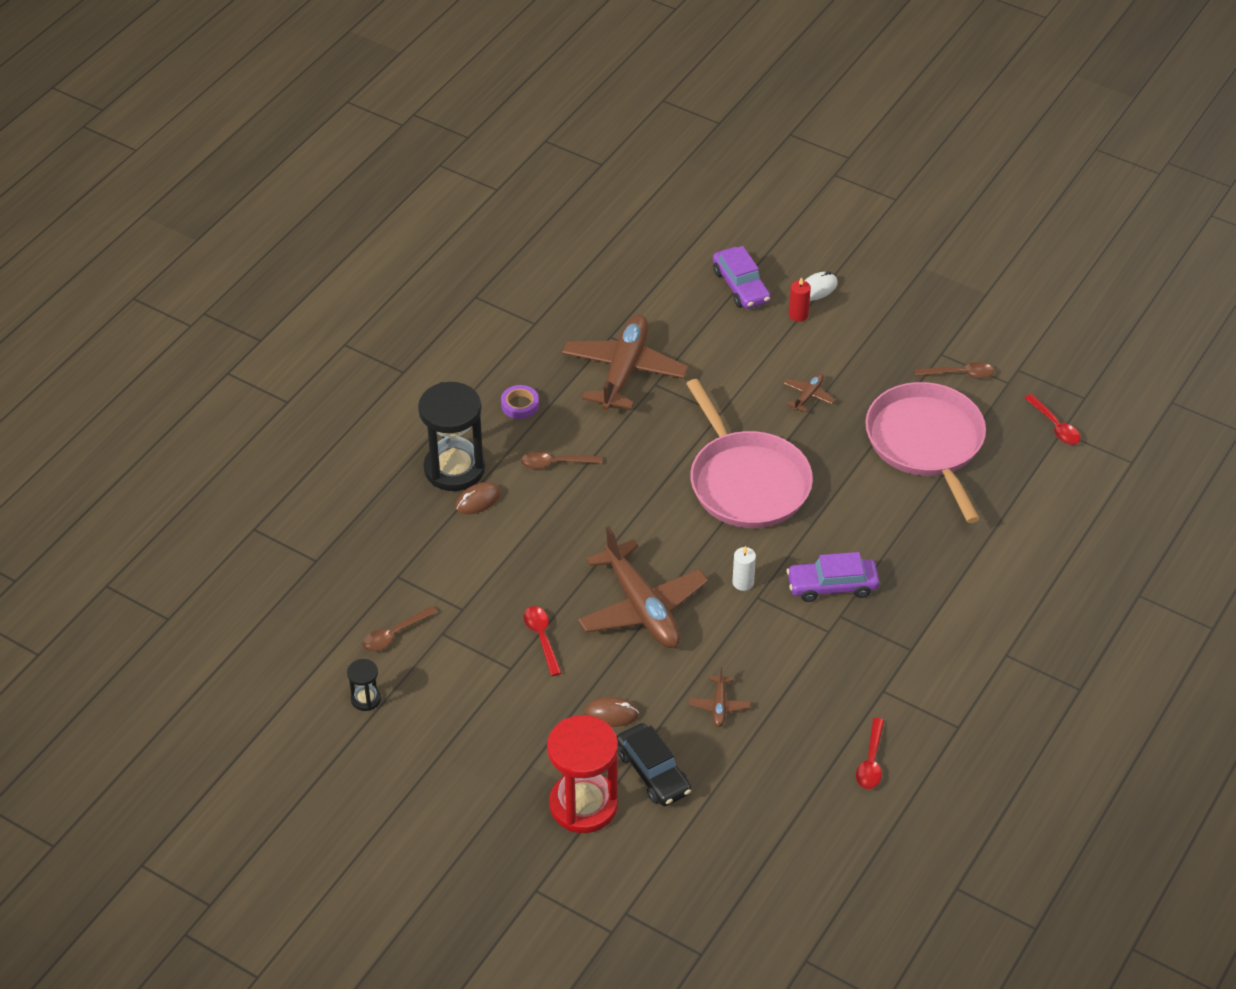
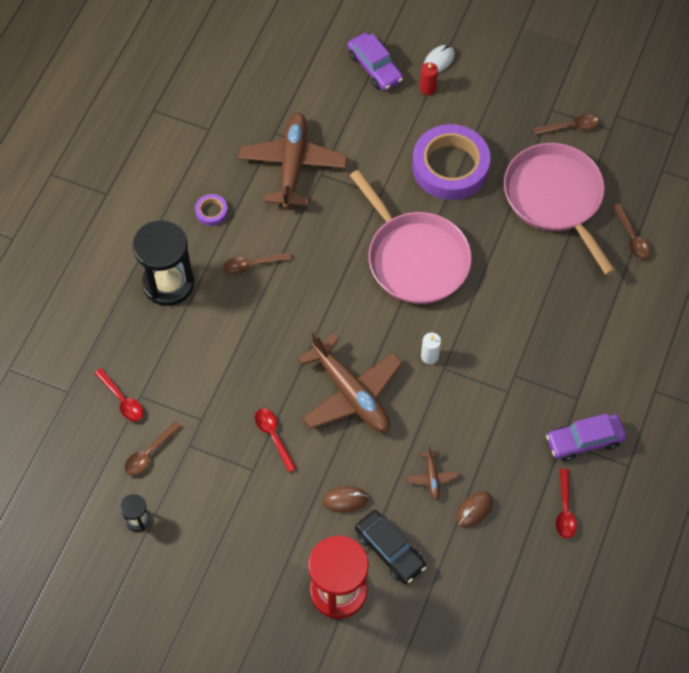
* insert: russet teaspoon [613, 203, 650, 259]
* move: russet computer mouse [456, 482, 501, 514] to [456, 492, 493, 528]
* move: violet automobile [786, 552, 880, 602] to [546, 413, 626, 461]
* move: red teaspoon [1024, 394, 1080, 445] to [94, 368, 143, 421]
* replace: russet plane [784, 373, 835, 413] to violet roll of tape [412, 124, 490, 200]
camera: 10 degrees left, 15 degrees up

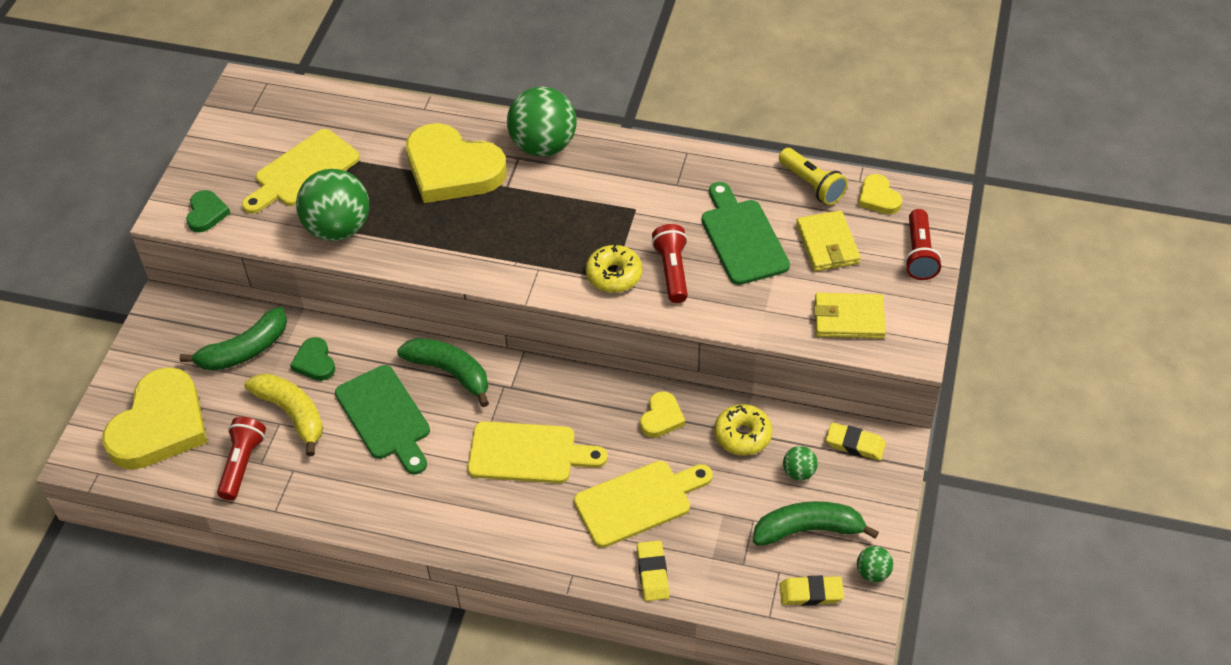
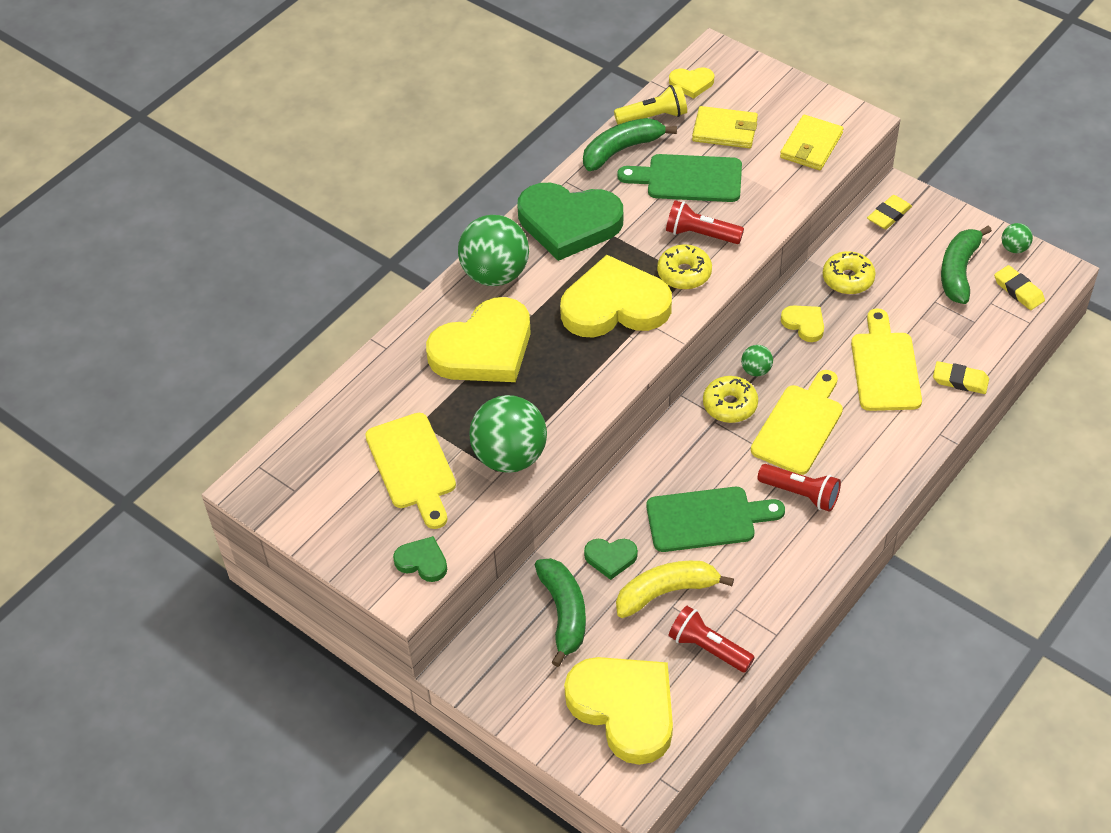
* insert: green heart shape [517, 183, 623, 261]
* insert: bright yellow heart shape [560, 255, 672, 337]
* insert: bright yellow donut [703, 376, 758, 423]
* move: green toy banana [397, 338, 489, 407] to [583, 118, 677, 171]
* move: green sphere [783, 446, 818, 480] to [741, 345, 773, 376]
* move: red pocket torch [905, 209, 942, 280] to [758, 464, 841, 512]
* rotate: bright yellow eraser [780, 576, 844, 606] = [994, 265, 1045, 310] 60 degrees counterclockwise
camera: 65 degrees left, 0 degrees up

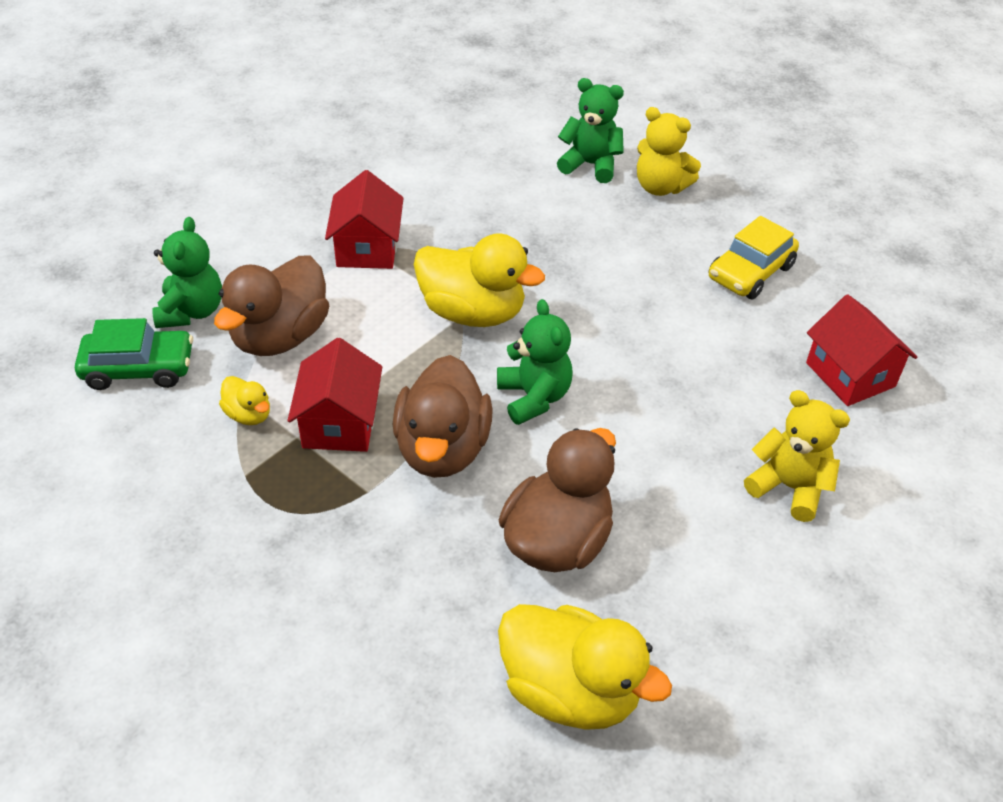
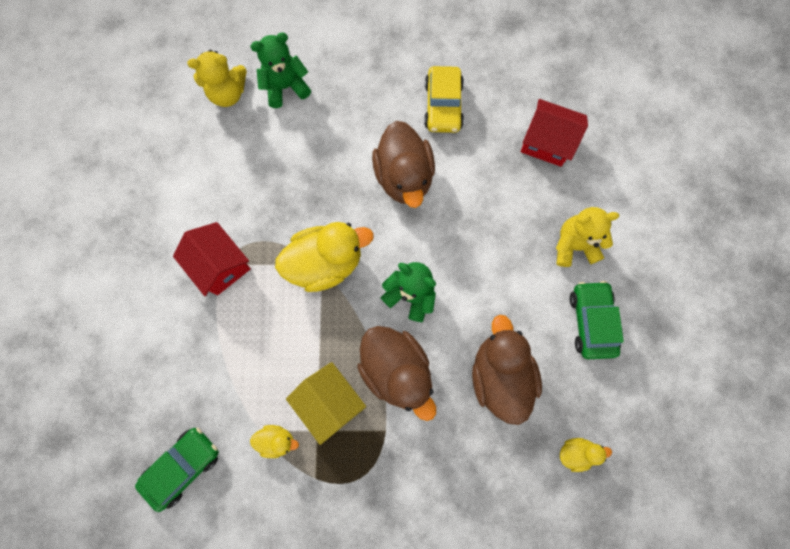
* delete: green teddy bear [152, 217, 222, 328]
* insert: green automobile [569, 281, 624, 359]
* move: russet rubber duck [214, 256, 329, 356] to [372, 121, 435, 208]
* move: bright yellow teddy bear [637, 107, 701, 196] to [187, 50, 247, 107]
* recolor: red toy house [287, 338, 382, 452] to bright yellow toy house [286, 362, 366, 445]
* resize: bright yellow rubber duck [498, 604, 672, 730] = [560, 438, 612, 472] x0.47
camera: 40 degrees left, 30 degrees up

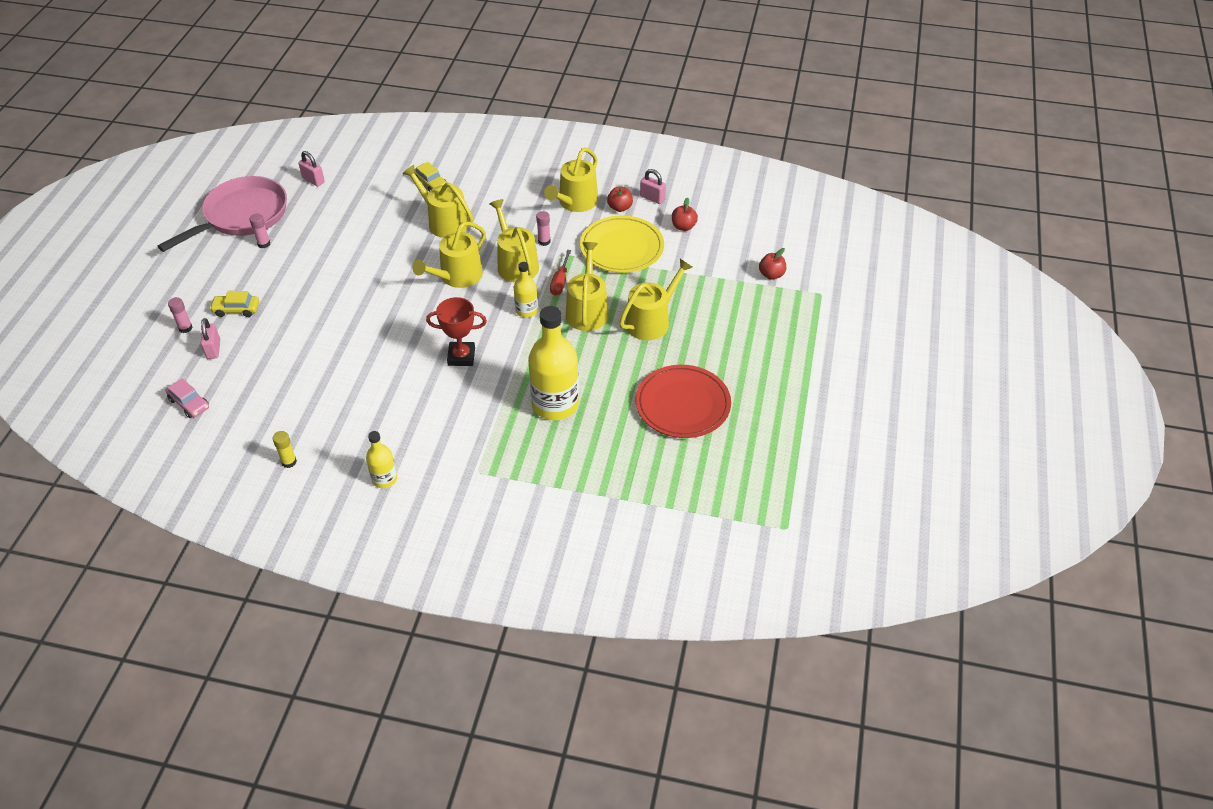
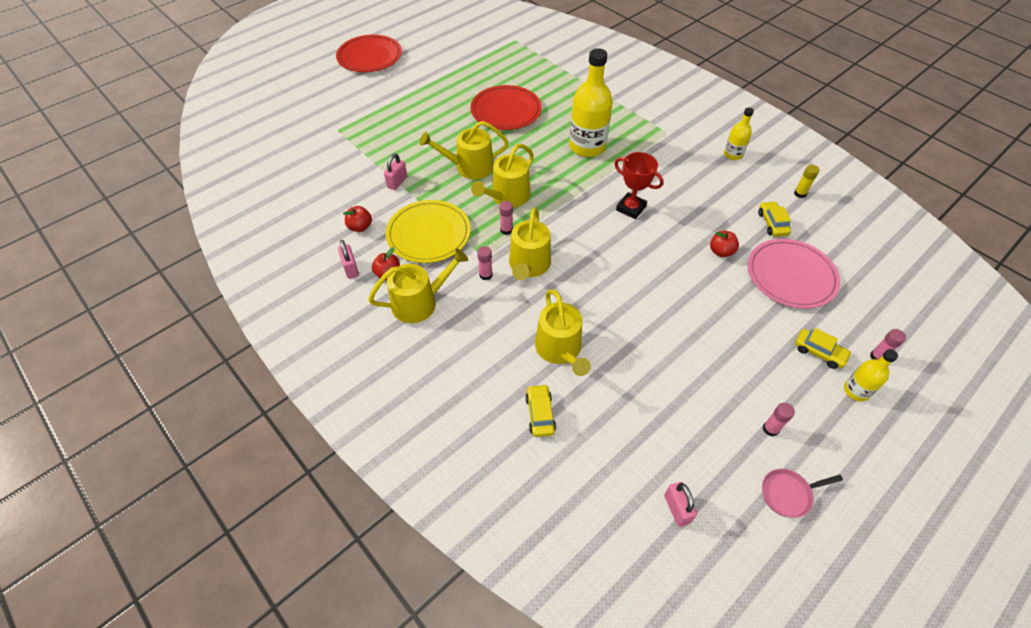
* delete: rose-pink automobile [165, 378, 209, 418]
* delete: bright yellow watering pot [413, 221, 486, 288]
* insert: red plate [336, 35, 402, 72]
* insert: rose-pink plate [748, 239, 840, 309]
* insert: bright yellow automobile [758, 201, 791, 237]
* move: rose-pink small lock [201, 318, 220, 359] to [384, 153, 407, 190]
* move: bright yellow bottle [514, 262, 538, 317] to [844, 349, 898, 402]
* move: red apple fruit [759, 248, 786, 279] to [710, 230, 739, 257]
* replace: red hand screwdriver [550, 250, 571, 295] to rose-pink stick of glue [500, 201, 513, 235]
* resize: rose-pink pan [158, 176, 287, 252] = [762, 469, 843, 518] x0.44
camera: 145 degrees left, 5 degrees up

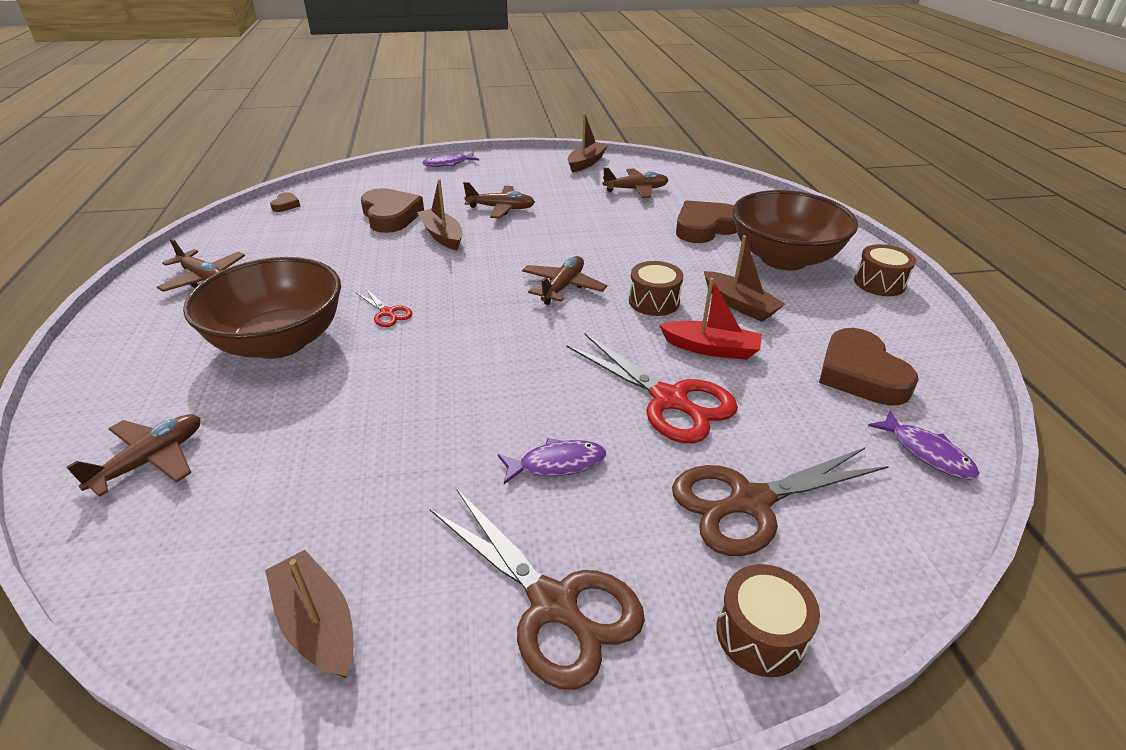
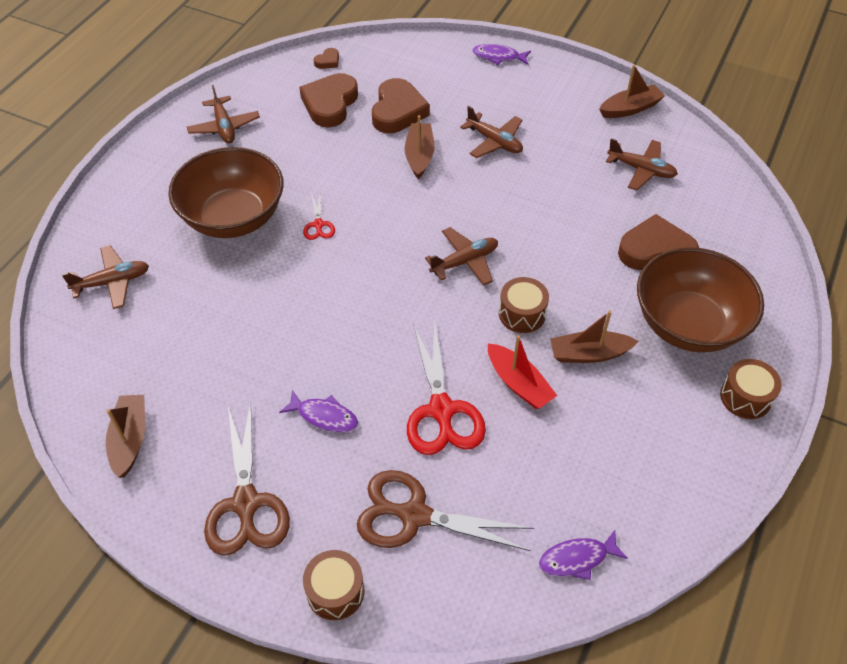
* move: russet heart shape [819, 328, 918, 406] to [299, 73, 358, 127]
* rotate: russet sailboat [704, 235, 785, 322] = [550, 311, 639, 363] 90 degrees clockwise
* rotate: violet fish [868, 410, 979, 480] = [539, 530, 628, 580] 75 degrees clockwise
camera: 35 degrees right, 15 degrees up

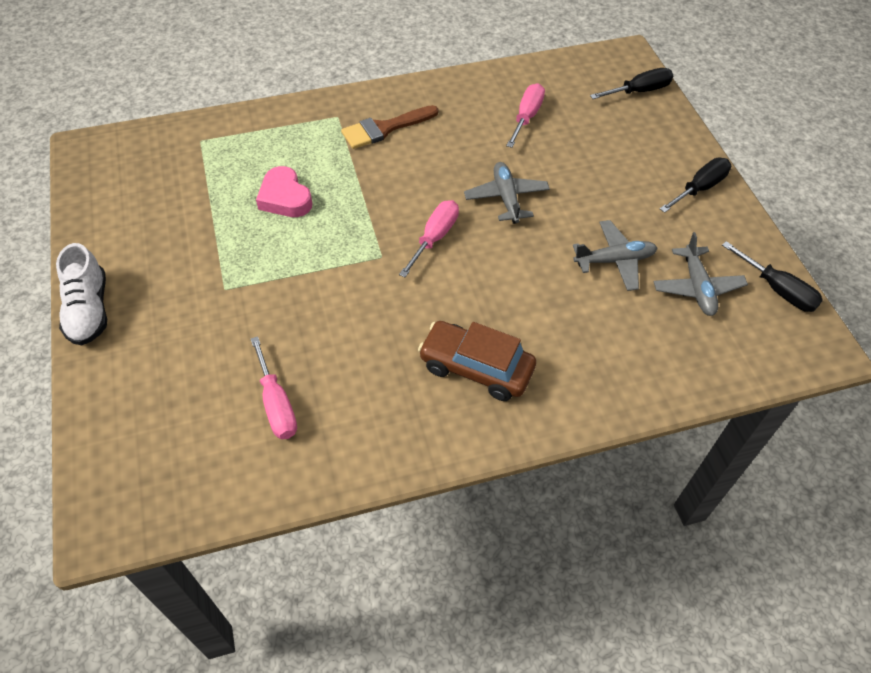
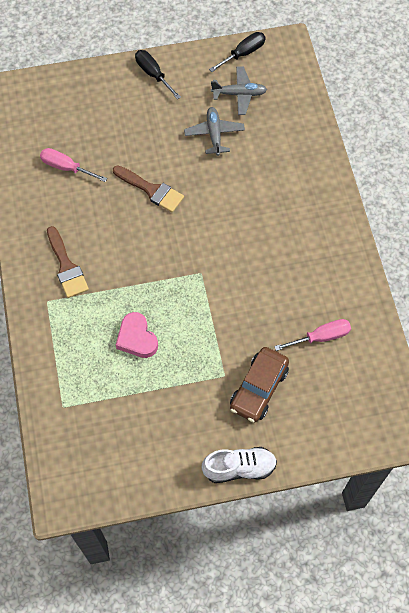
* delete: rose-pink hand screwdriver [399, 200, 459, 277]
* delete: ebony hand screwdriver [590, 68, 673, 99]
* move: russet automobile [418, 321, 536, 401] to [230, 347, 289, 422]
* replace: gray plane [464, 162, 550, 224] to russet paint brush [113, 165, 184, 213]
* rotate: rose-pink heart shape [256, 166, 313, 217] = [116, 312, 158, 358] 90 degrees clockwise
camera: 85 degrees left, 10 degrees up

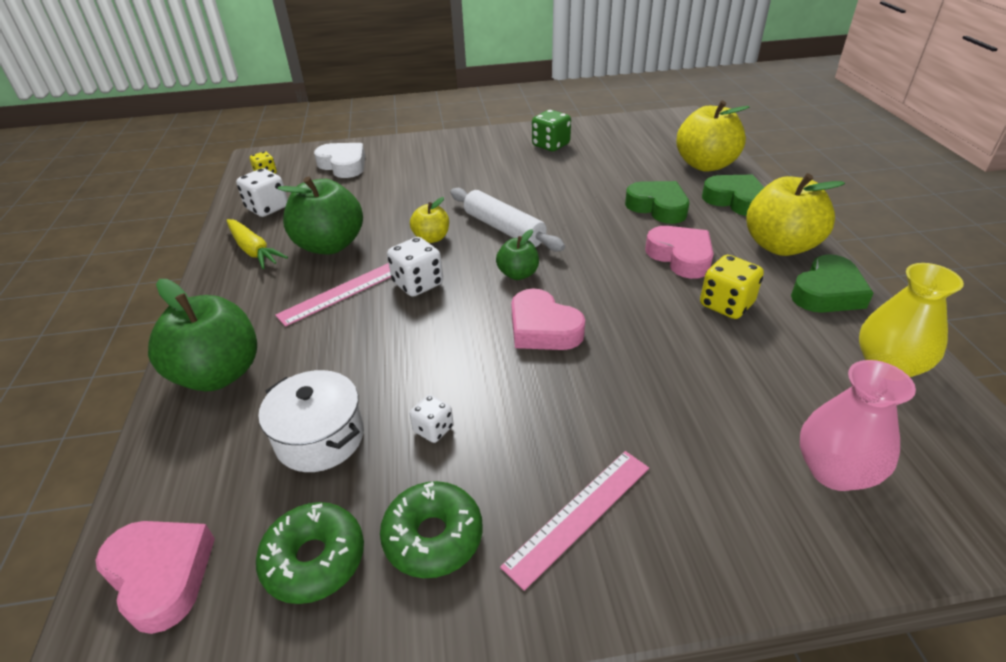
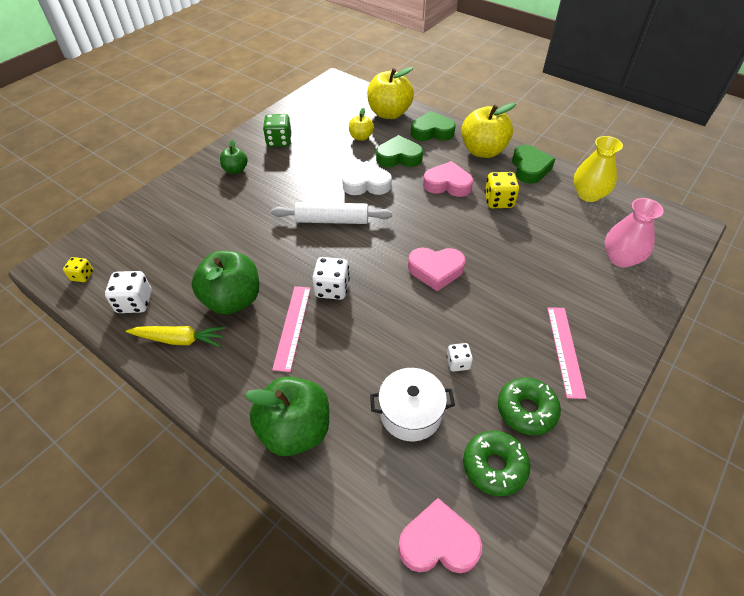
* move: white heart shape [314, 143, 365, 178] to [342, 161, 392, 195]
* move: bright yellow apple fruit [410, 197, 449, 243] to [349, 108, 374, 141]
* move: green apple fruit [496, 229, 539, 280] to [220, 140, 248, 174]
camera: 45 degrees left, 10 degrees up

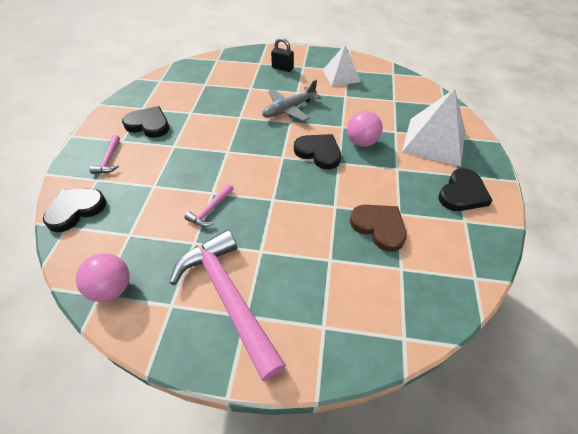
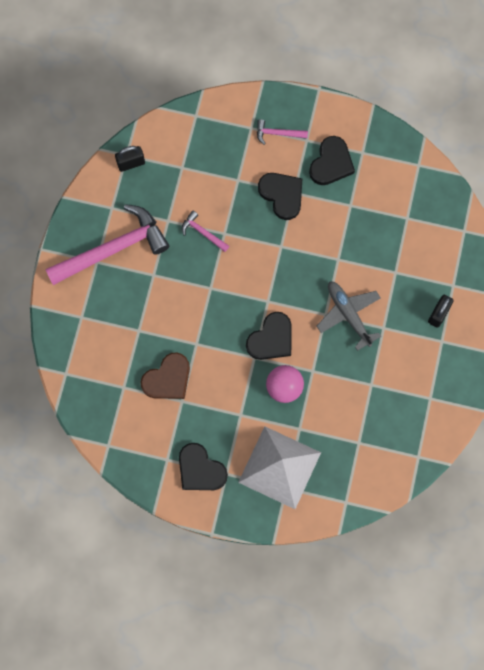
* delete: white pyramid [323, 45, 361, 86]
* move: ebony heart shape [43, 189, 106, 232] to [258, 173, 302, 220]
* replace: rose-pink sphere [76, 253, 130, 302] to ebony small lock [115, 146, 145, 172]
camera: 95 degrees right, 25 degrees up

